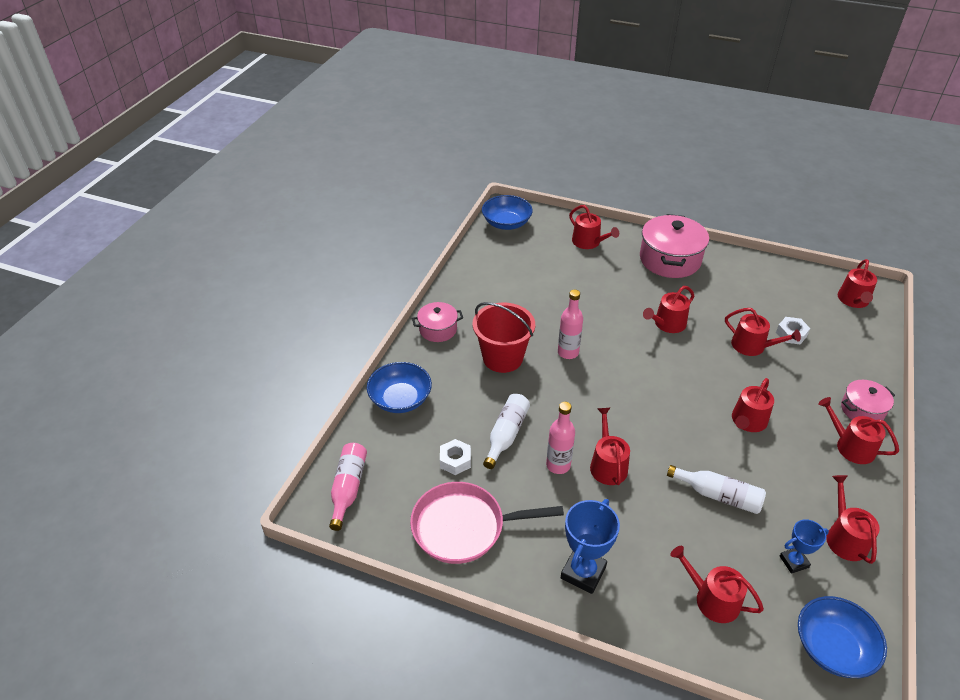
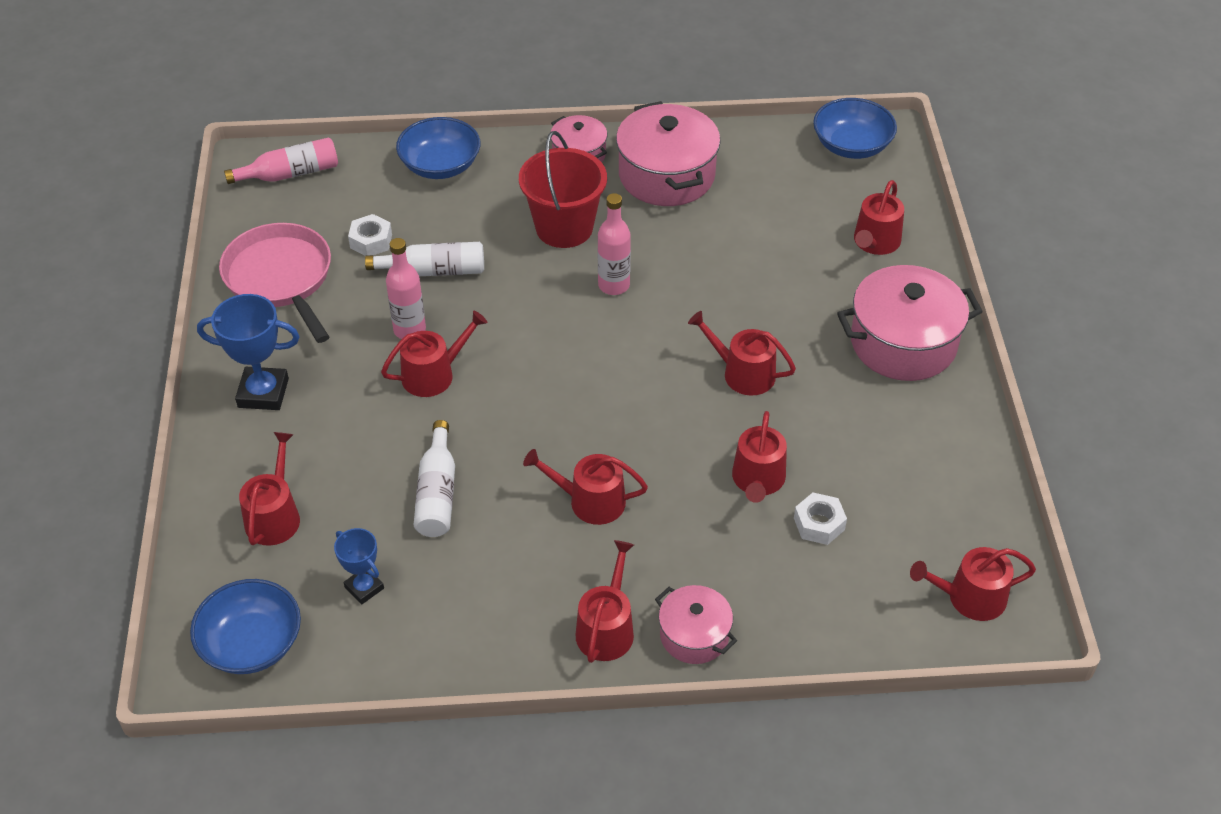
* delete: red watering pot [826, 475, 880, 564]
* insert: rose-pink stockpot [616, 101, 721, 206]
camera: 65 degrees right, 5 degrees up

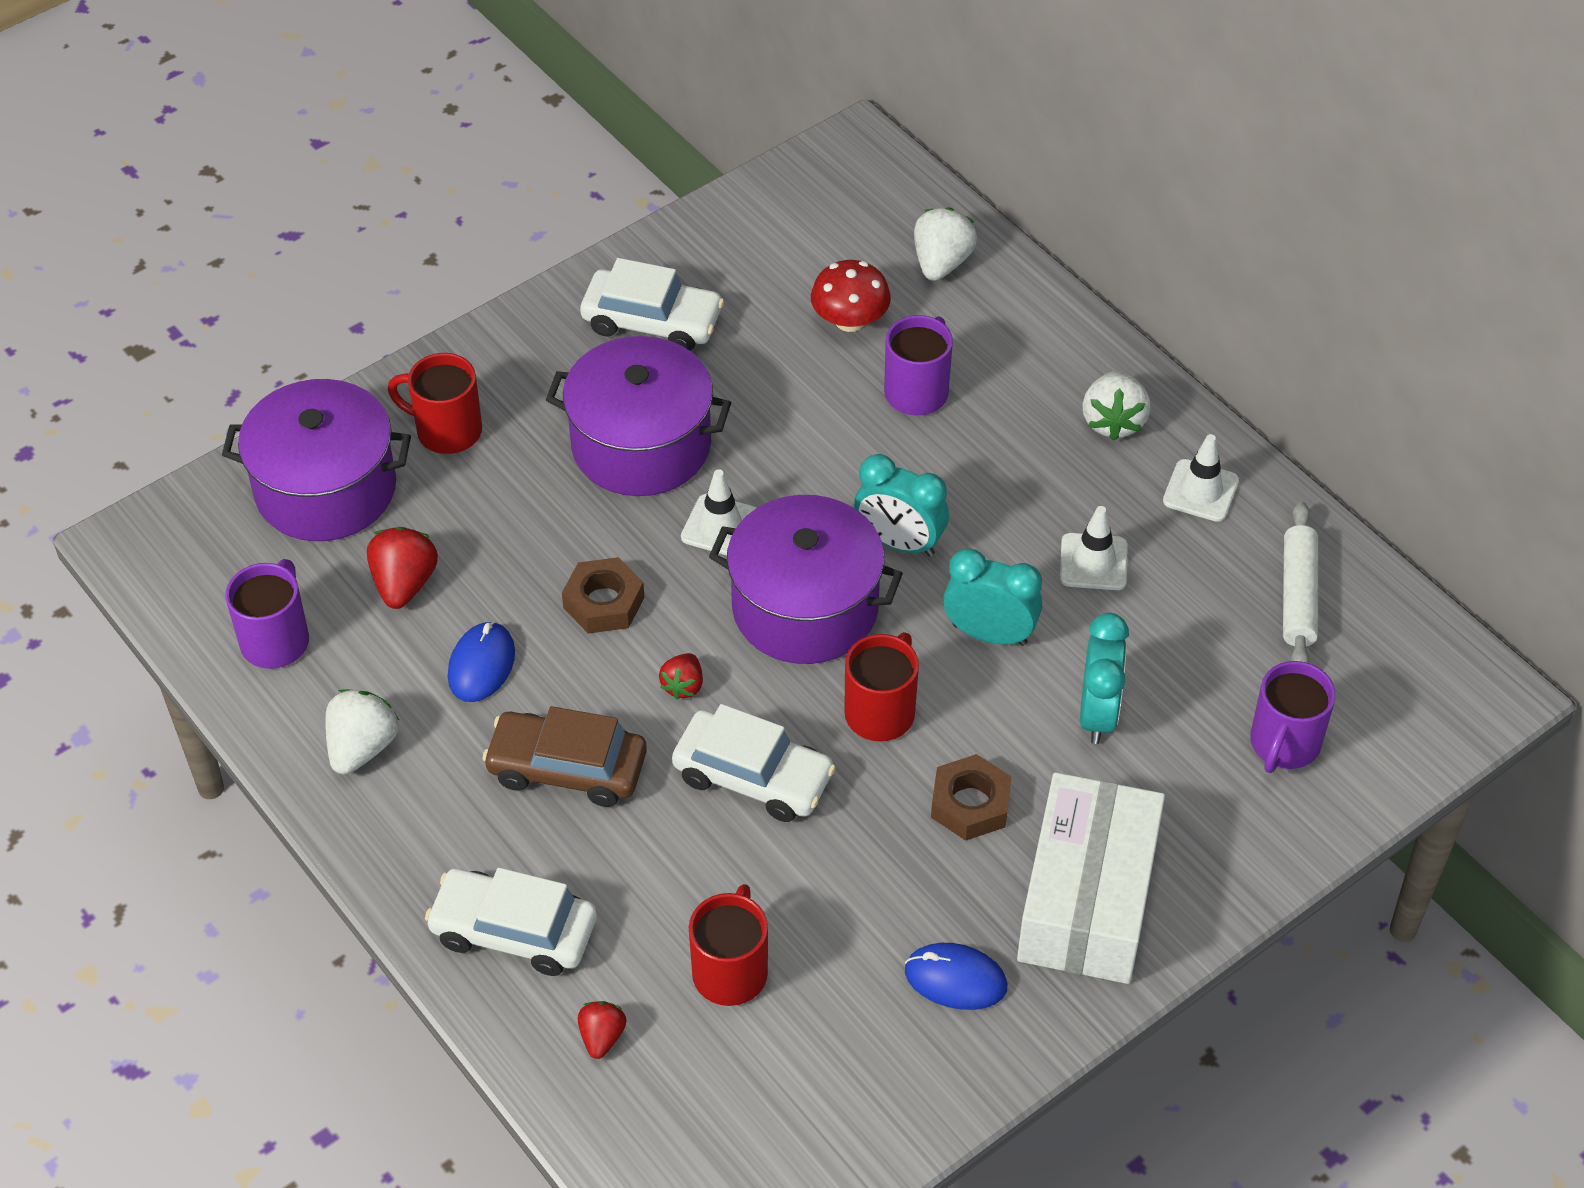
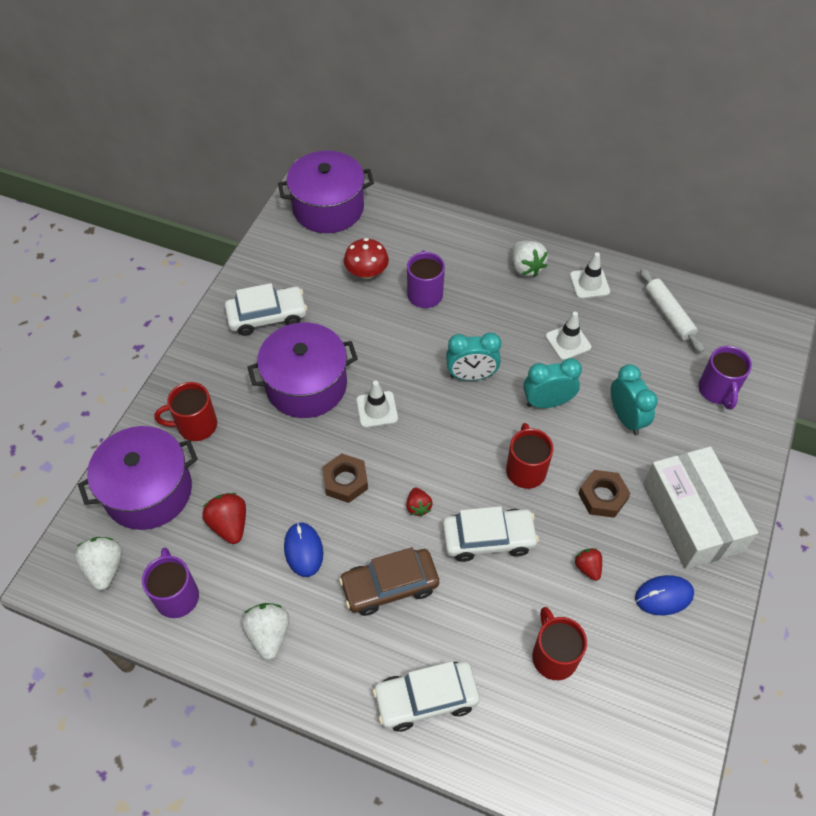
* move: red strawberry [578, 1001, 626, 1059] to [575, 548, 602, 581]
* move: violet stockpot [709, 495, 903, 664] to [278, 151, 374, 233]
* move: white strawberry [914, 207, 977, 281] to [75, 537, 122, 590]
camera: 30 degrees left, 5 degrees up

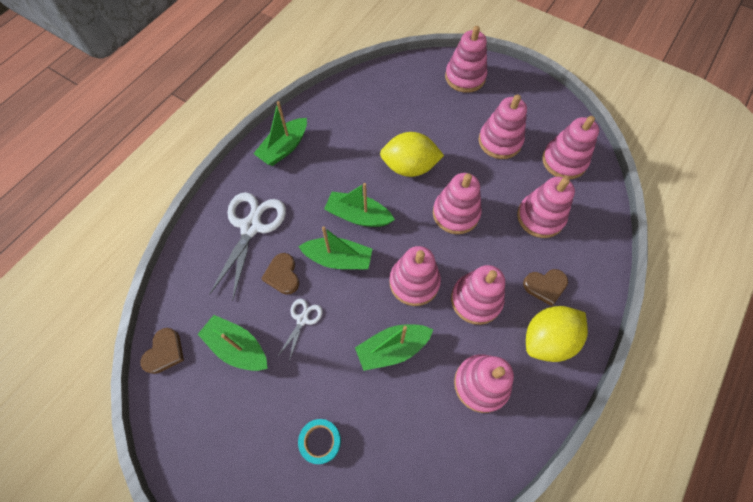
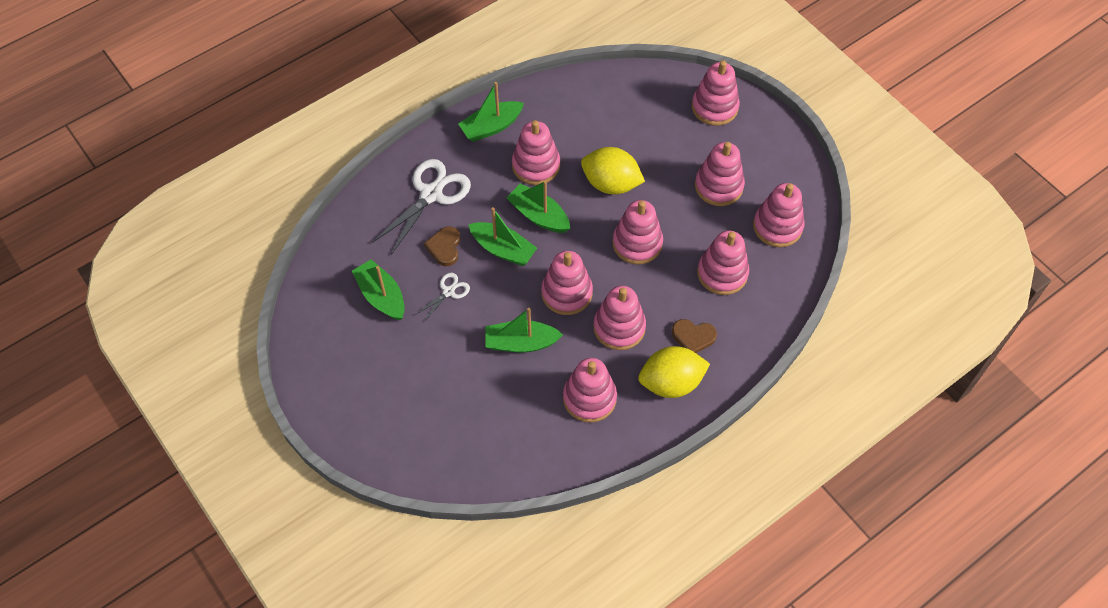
* delete: russet heart shape [141, 328, 184, 374]
* delete: turquoise roll of tape [298, 419, 341, 464]
* insert: rose-pink stacking toy [512, 120, 560, 185]
camera: 20 degrees right, 5 degrees down

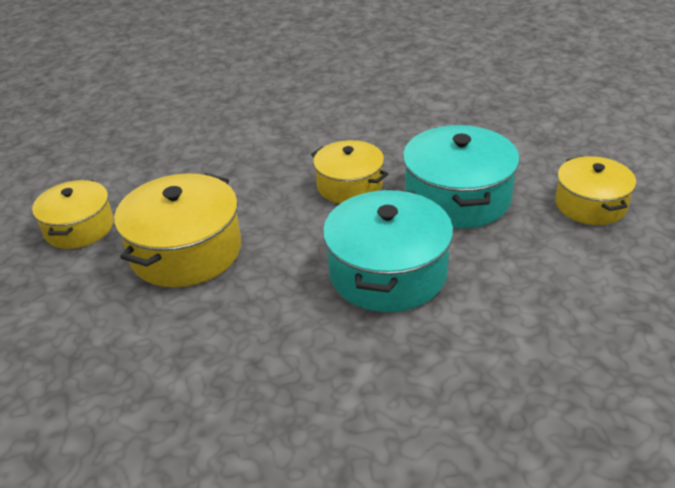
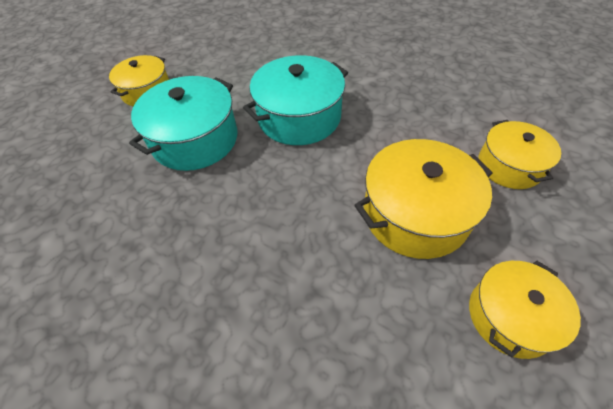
* move: bright yellow stockpot [311, 140, 388, 204] to [478, 120, 561, 189]
camera: 140 degrees left, 15 degrees up

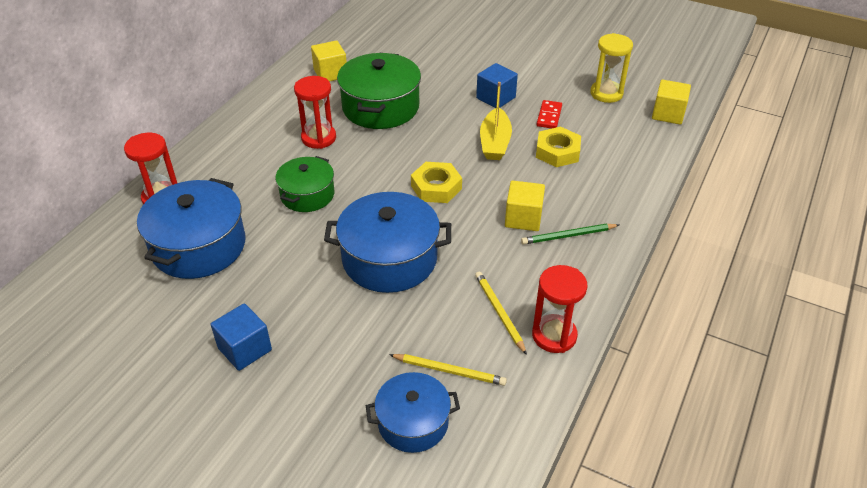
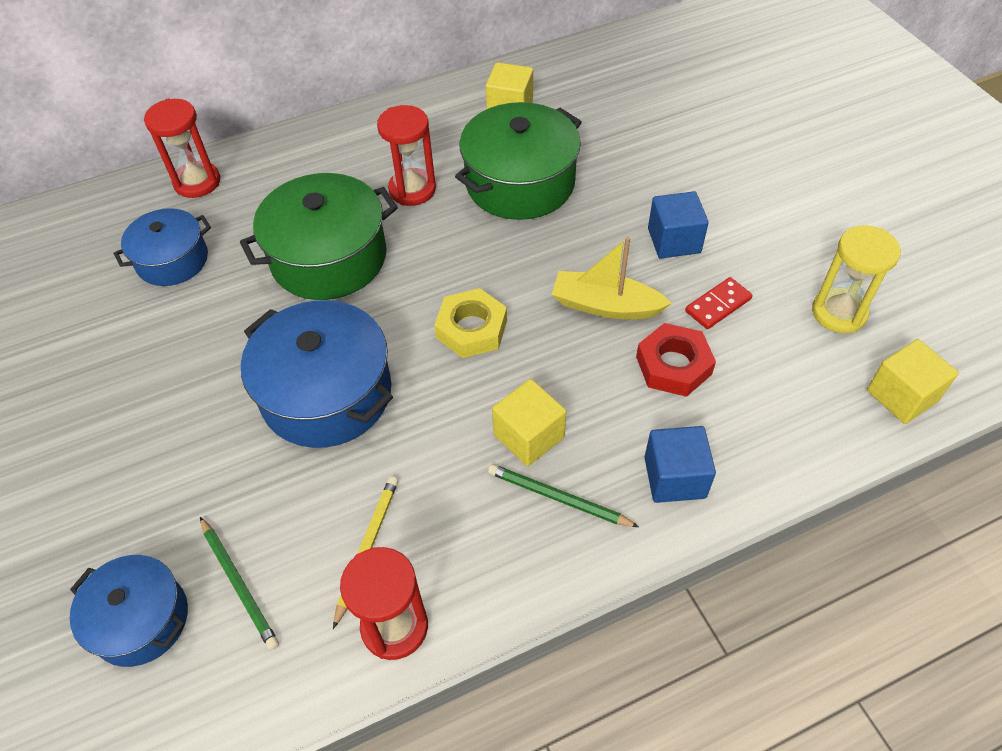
* move: blue solid cube [211, 303, 272, 371] to [644, 426, 716, 503]
* recolor: bright yellow pencil [389, 354, 507, 386] to green pencil [200, 517, 279, 650]
* recolor: bright yellow hexagon nut [536, 127, 581, 167] to red hexagon nut [636, 323, 716, 397]
* rotate: bright yellow sailboat [480, 82, 512, 160] = [552, 237, 672, 319] 60 degrees clockwise
* resize: blue stockpot [137, 178, 245, 279] = [114, 208, 211, 286] x0.62
* resize: green stockpot [275, 156, 334, 212] = [240, 173, 398, 300] x1.62
camera: 40 degrees right, 10 degrees up

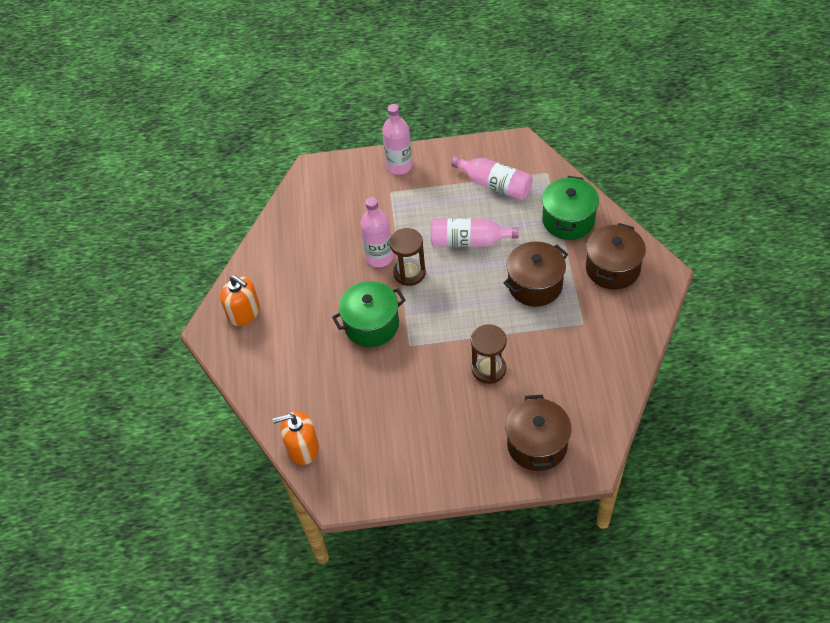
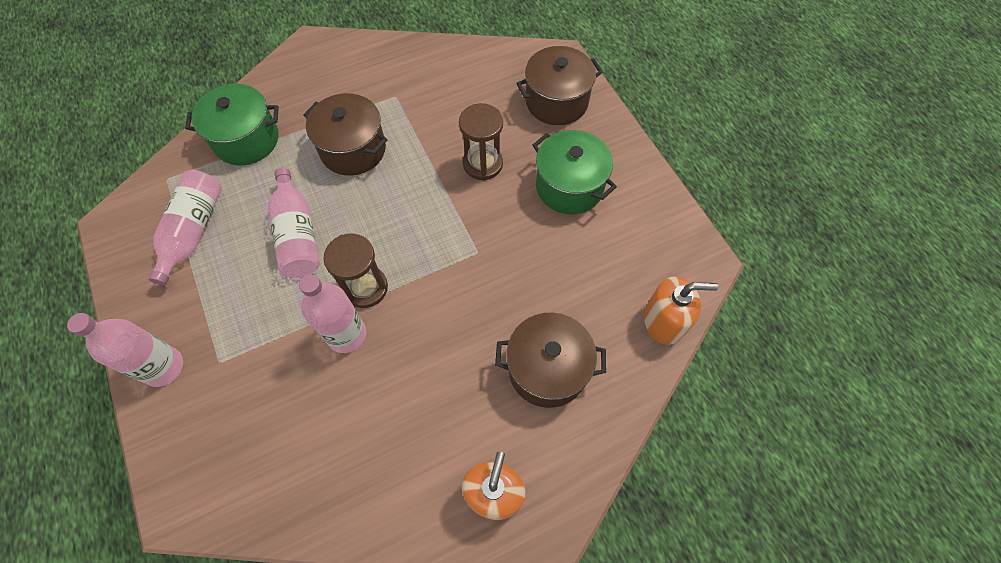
* move: green stockpot [332, 281, 406, 347] to [532, 130, 617, 214]
* move: russet stockpot [586, 223, 646, 290] to [495, 313, 606, 408]
* rotate: bright orange pump bottle [273, 411, 319, 465] = [644, 276, 718, 345] 60 degrees counterclockwise
camera: 115 degrees left, 10 degrees up

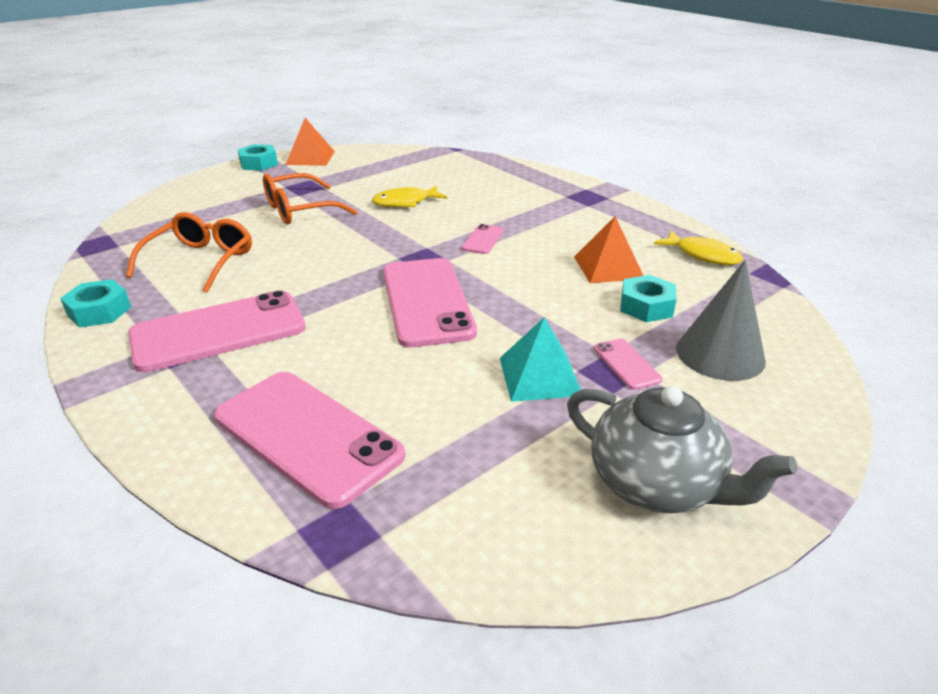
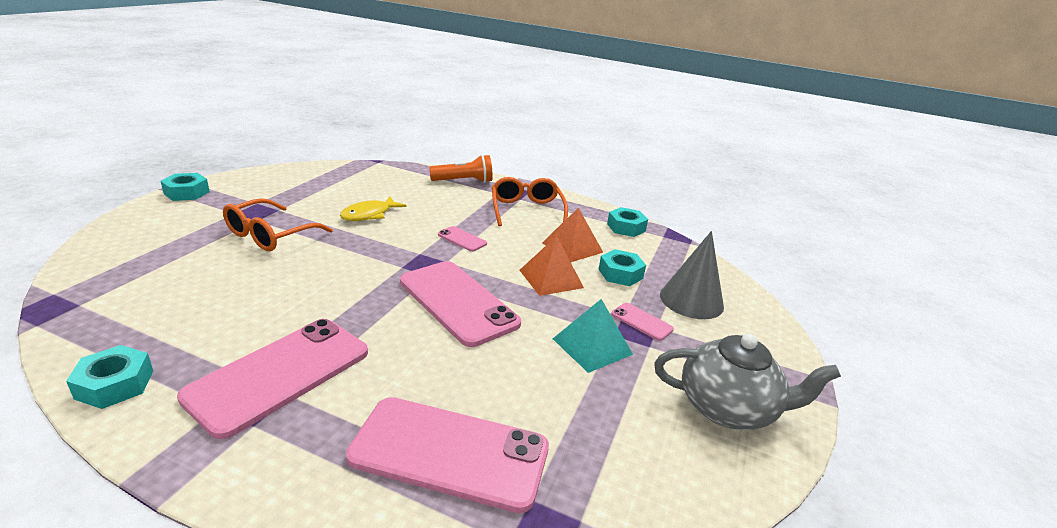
* insert: bright orange pocket torch [429, 155, 493, 183]
* move: bright orange eyeglasses [126, 212, 252, 293] to [492, 177, 568, 226]
* move: bright orange pyramid [285, 118, 335, 166] to [520, 236, 584, 296]
* replace: bright yellow fish [654, 230, 743, 265] to turquoise hexagon nut [607, 207, 648, 237]
* rotate: rose-pink mobile phone [462, 224, 504, 254] = [438, 226, 487, 252] 45 degrees counterclockwise
camera: 30 degrees left, 5 degrees down

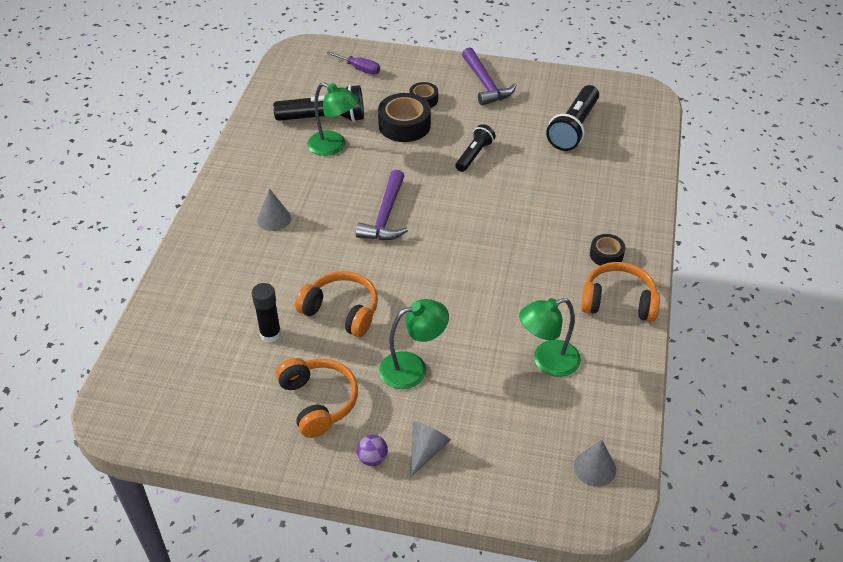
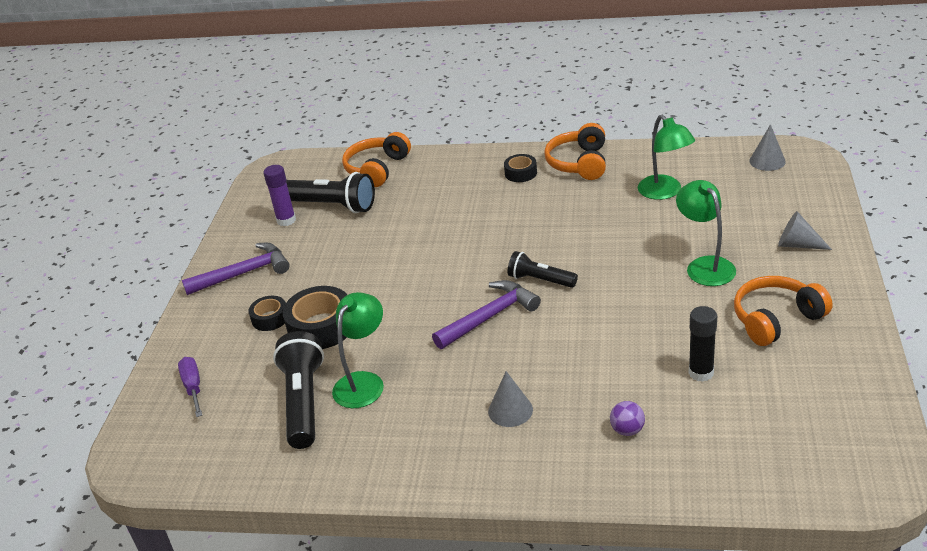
* insert: violet stick of glue [263, 165, 296, 226]
* move: bright orange headset [295, 271, 378, 337] to [342, 132, 411, 187]
* move: violet sphere [357, 434, 388, 466] to [610, 401, 645, 436]
* move: ebony pocket torch [455, 124, 496, 172] to [508, 251, 578, 288]
* rotate: violet hand screwdriver [326, 51, 380, 75] = [178, 357, 202, 417] 45 degrees counterclockwise
* rotate: violet carpenter's hammer [356, 169, 408, 240] = [432, 280, 541, 349] 45 degrees counterclockwise
camera: 90 degrees left, 10 degrees down

